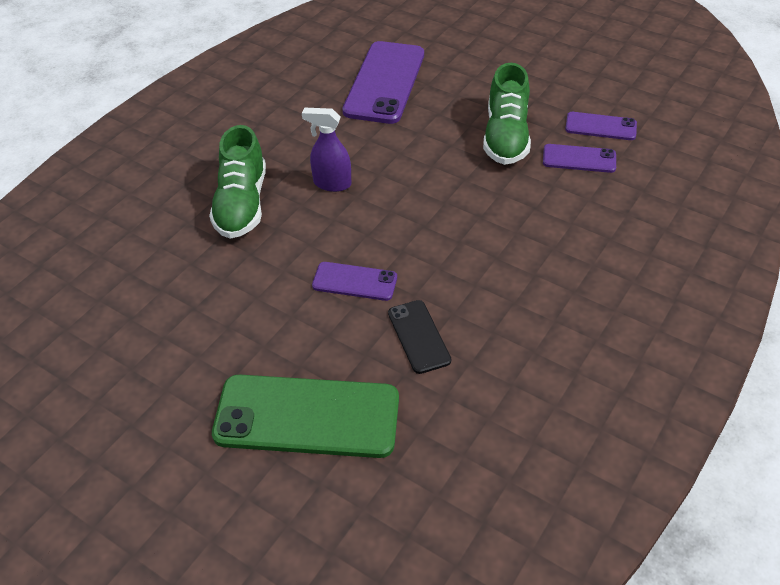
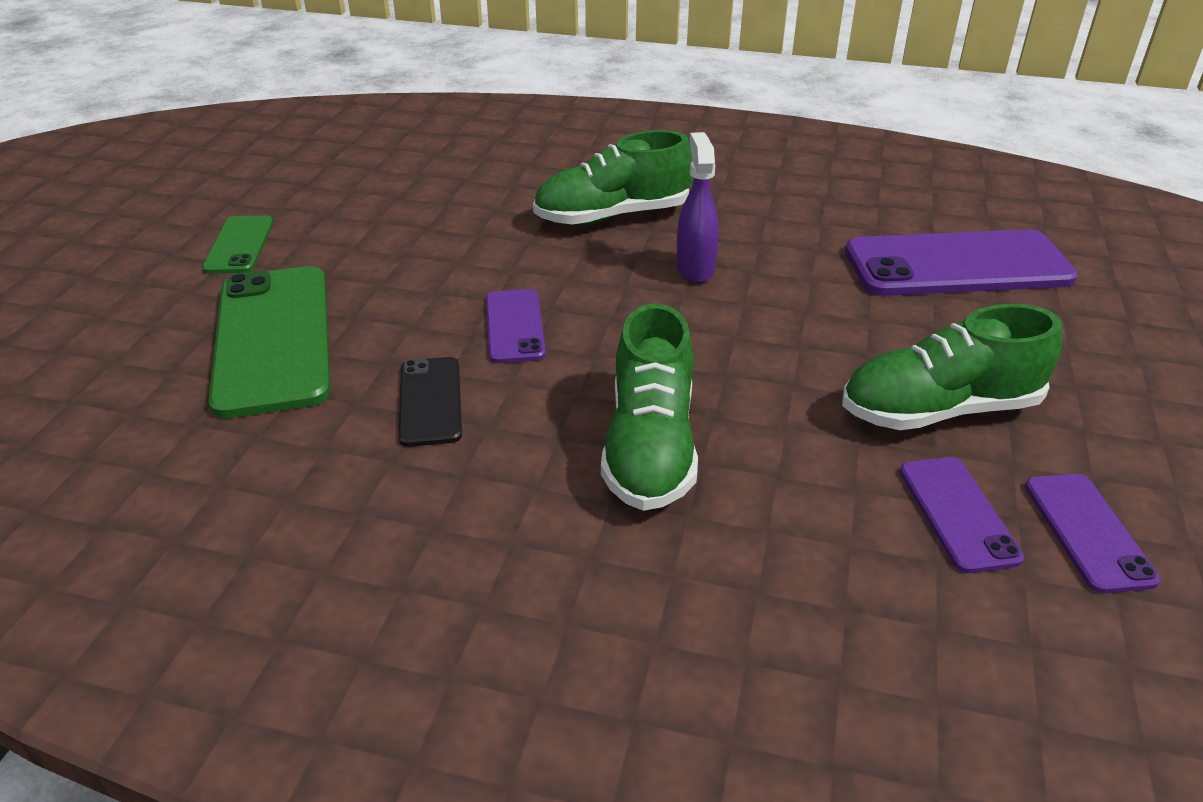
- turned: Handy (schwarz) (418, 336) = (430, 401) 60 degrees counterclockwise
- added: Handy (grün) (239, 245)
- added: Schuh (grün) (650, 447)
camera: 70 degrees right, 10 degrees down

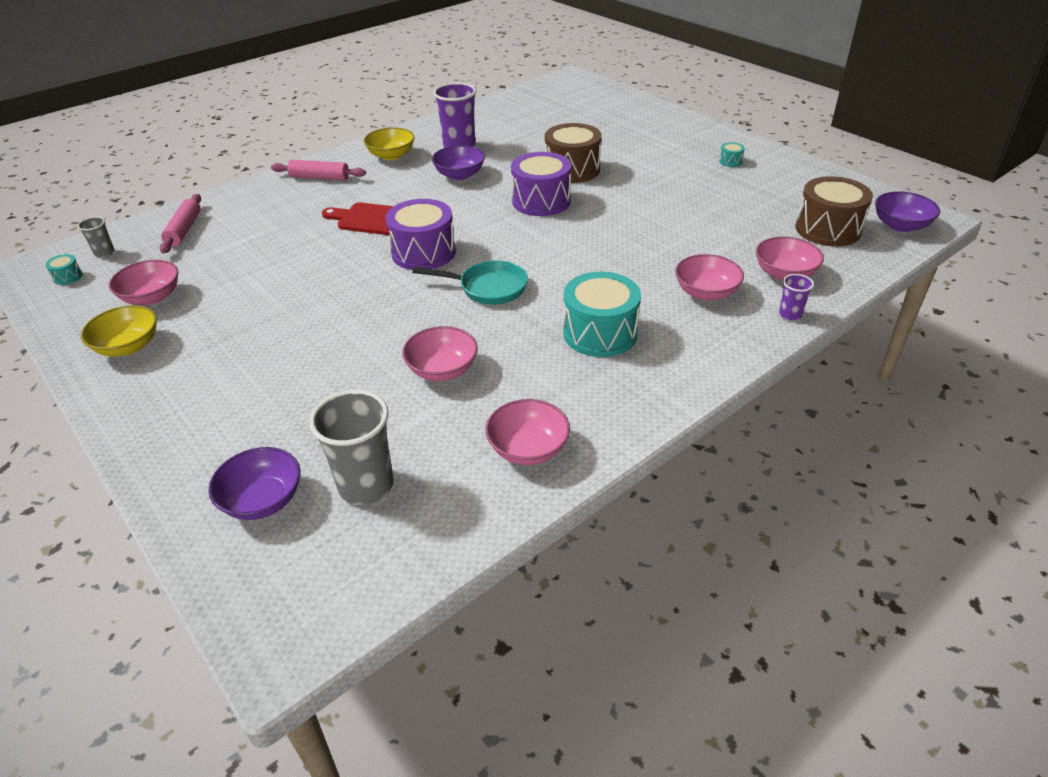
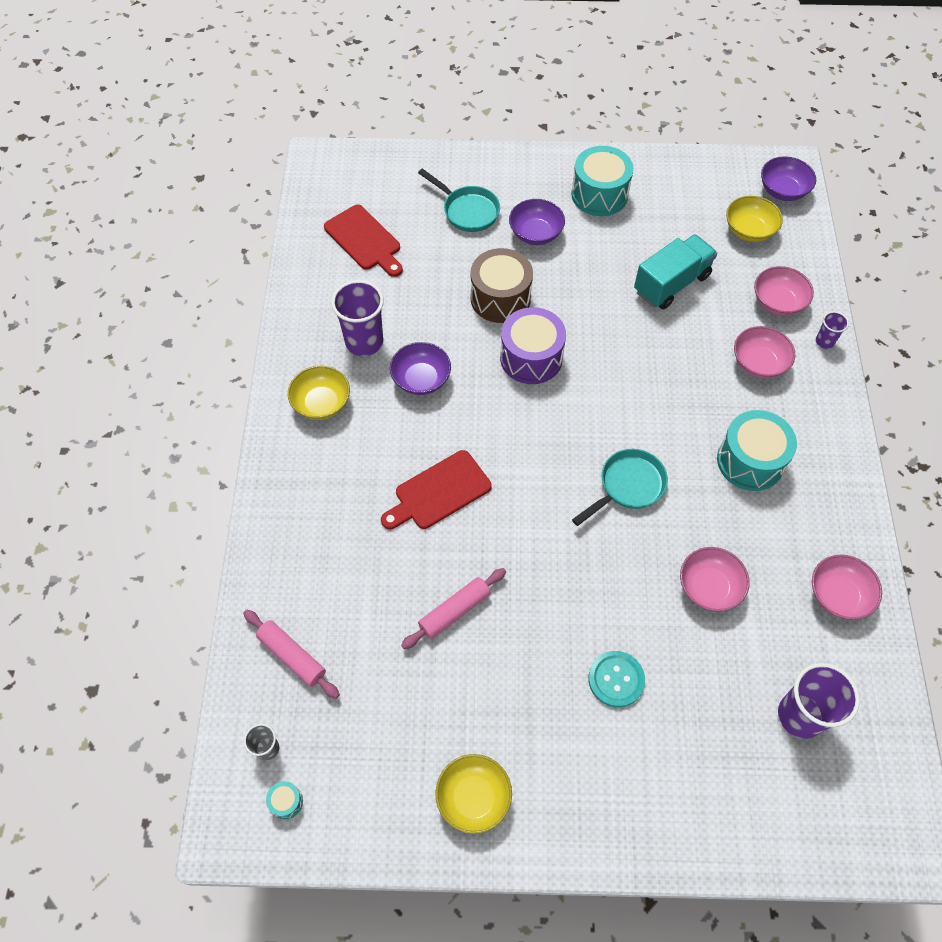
- resized: Trommel (türkis) (730, 161) = (599, 194) x2.40
- moved: Nudelholz (rosa) (319, 177) to (454, 611)
- replaced: Trommel (braun) (828, 229) to Schüssel (gelb) (749, 230)
- removed: Trommel (lila) (423, 252)
- removed: Schüssel (rosa) (152, 297)
- recoloured: Becher (grau) (366, 485) to Becher (lila) (800, 715)
- moved: Schüssel (lila) (263, 500) to (535, 233)
- added: Pfanne (türkis) (467, 211)
- added: Schneidebrett (rot) (364, 240)
- added: Lastwagen (türkis) (671, 284)
- added: Knopf (türkis) (616, 679)
camera: 50 degrees left, 20 degrees up

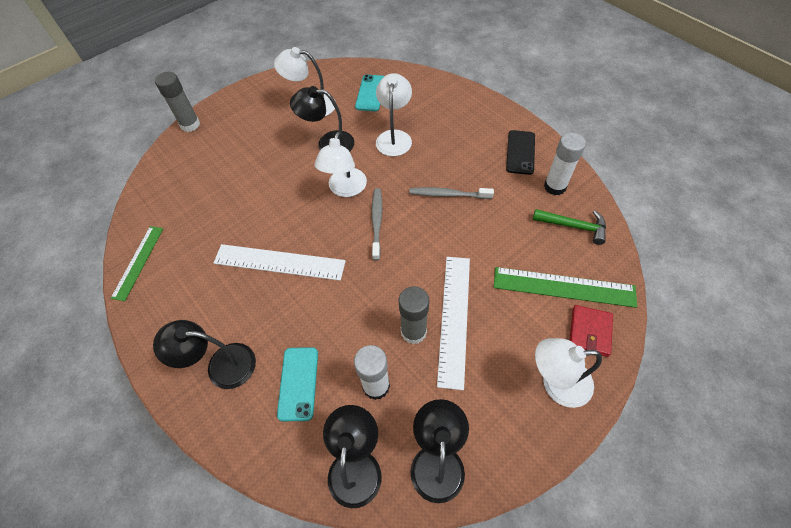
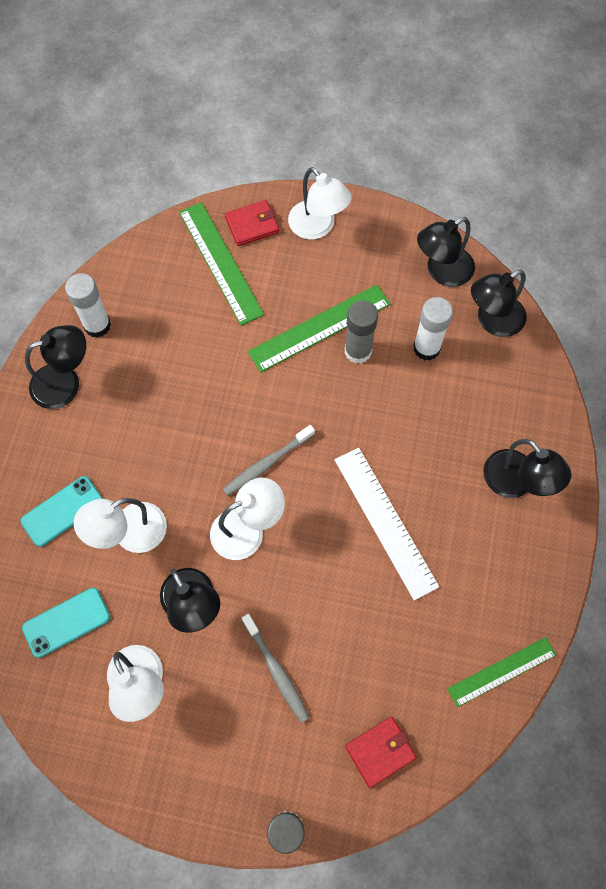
- replaced: Handy (schwarz) (520, 152) to Lampe (schwarz) (65, 382)
- moved: Zahnbürste (grau) (448, 194) to (276, 671)
- removed: Hammer (grün) (574, 226)
- recoloured: Lineal (weiß) (454, 318) to Lineal (grün) (319, 328)
- moved: Handy (türkis) (298, 383) to (62, 511)
- added: Geldbörse (rot) (380, 751)
camera: 130 degrees left, 10 degrees up

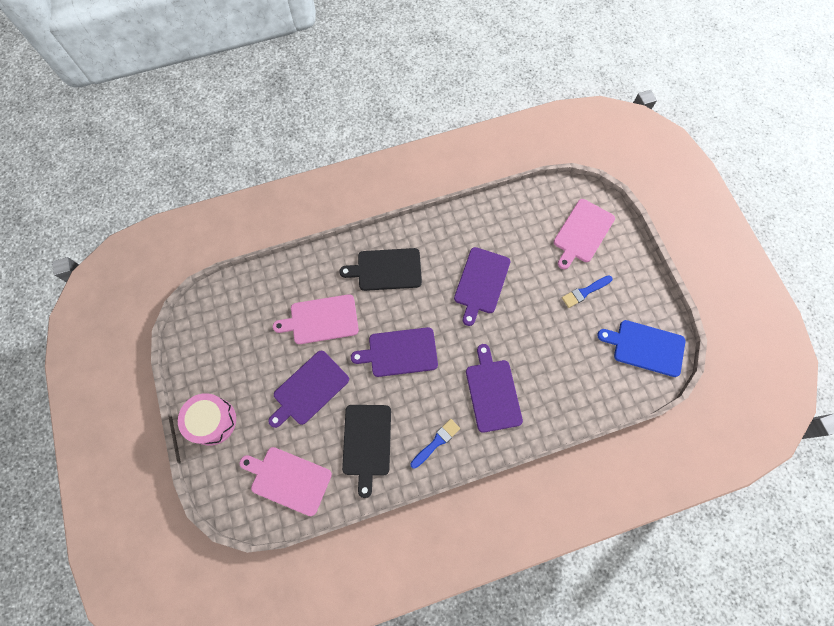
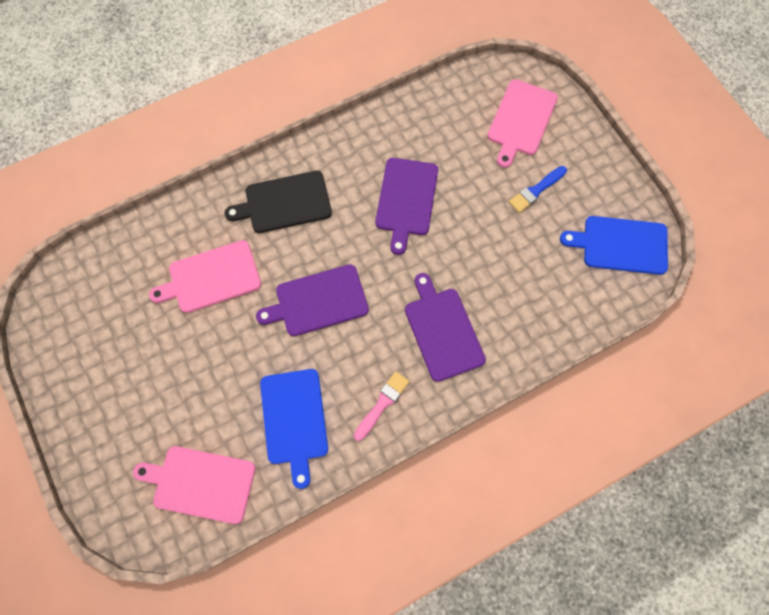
- removed: Schneidebrett (lila) (309, 389)
- removed: Trommel (rosa) (212, 421)
- recoloured: Schneidebrett (schwarz) (367, 443) to Schneidebrett (blau) (294, 420)
- recoloured: Pinsel (blau) (436, 442) to Pinsel (rosa) (382, 403)
camera: 10 degrees left, 0 degrees up

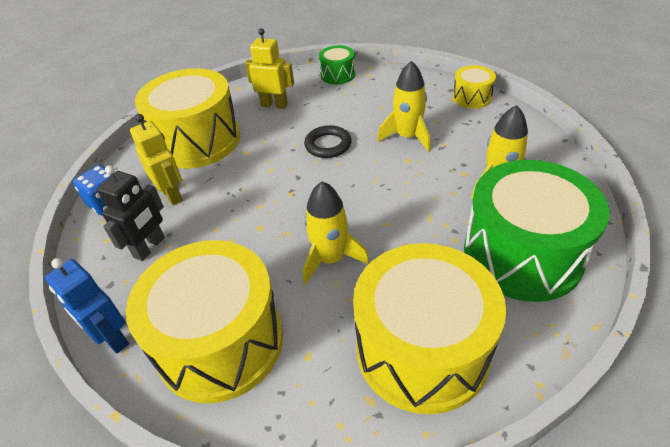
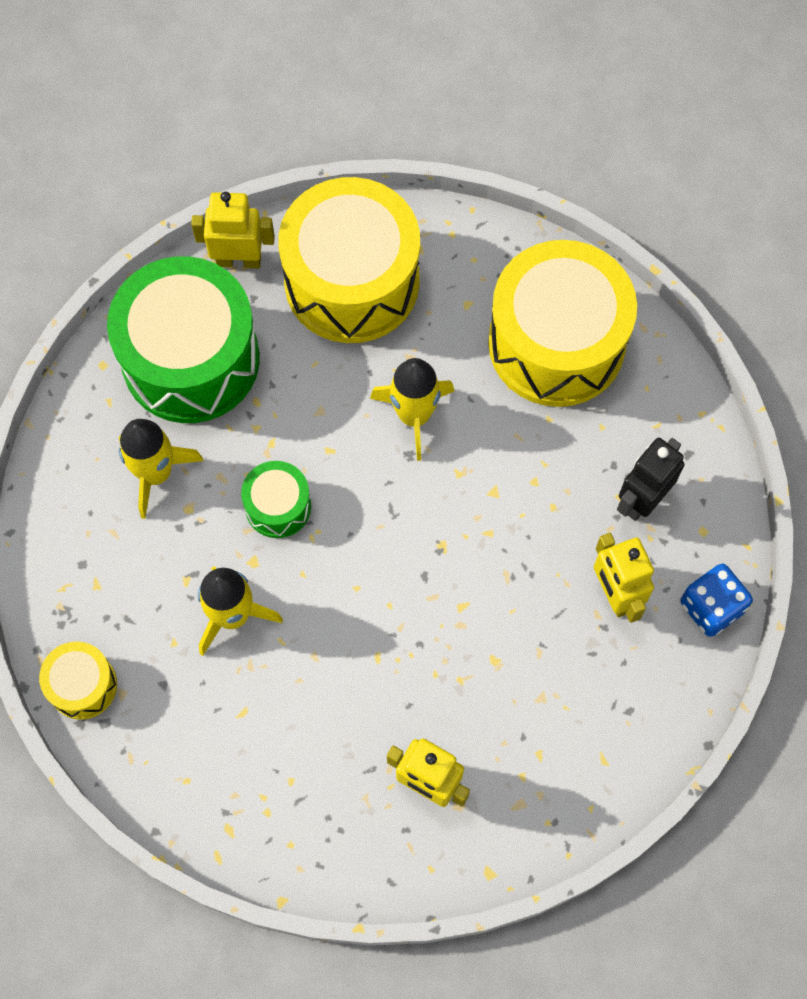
- moved: Trommel (grün) (338, 75) to (278, 506)
- removed: Trommel (gelb) (197, 140)
- removed: Ring (schwarz) (328, 145)
- removed: Roboter (blau) (112, 338)
- added: Roboter (gelb) (238, 260)
camera: 170 degrees left, 25 degrees up

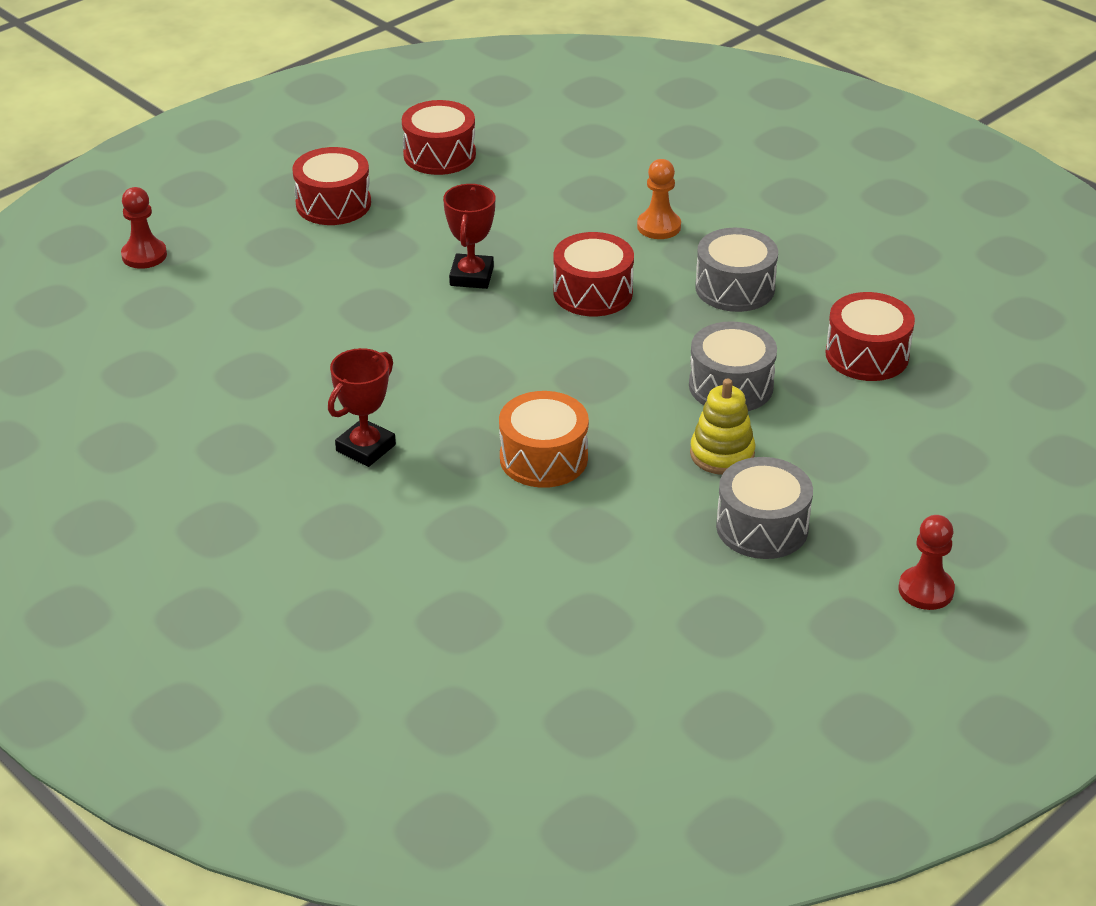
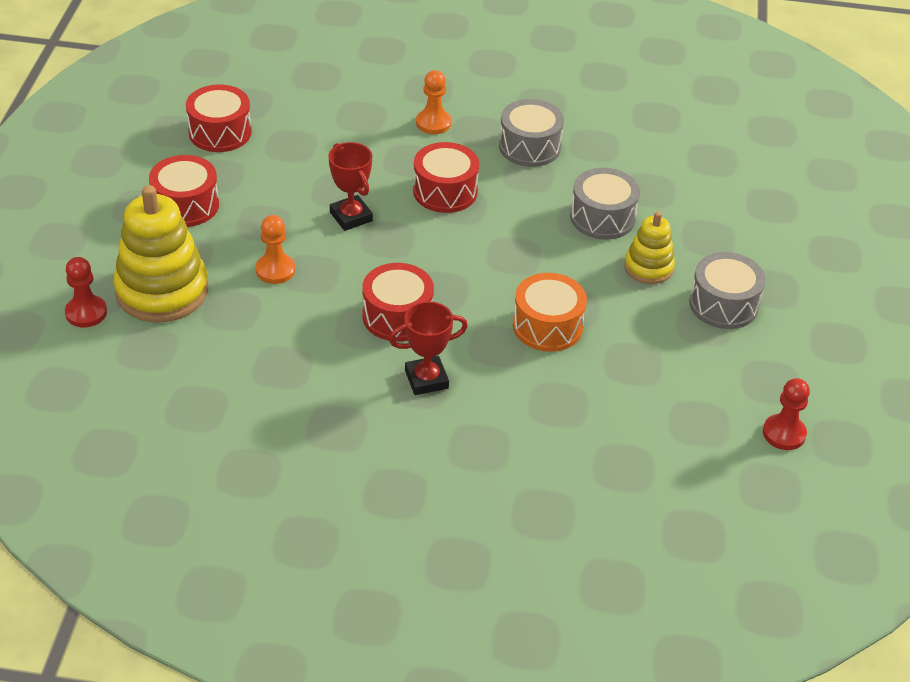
- moved: Trommel (rot) (867, 355) to (397, 316)
- turned: Pokal (rot) (366, 448) = (426, 379) 75 degrees clockwise
- moved: Bauer (rot) (926, 590) to (784, 433)
- added: Stapelspielzeug (gelb) (162, 291)
- added: Bauer (orange) (275, 270)
camera: 40 degrees left, 5 degrees up

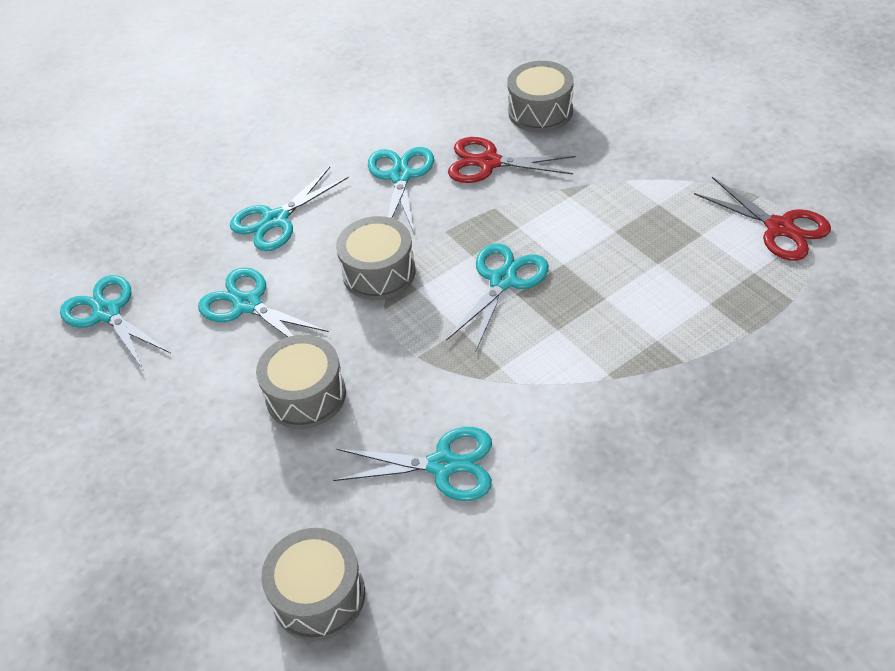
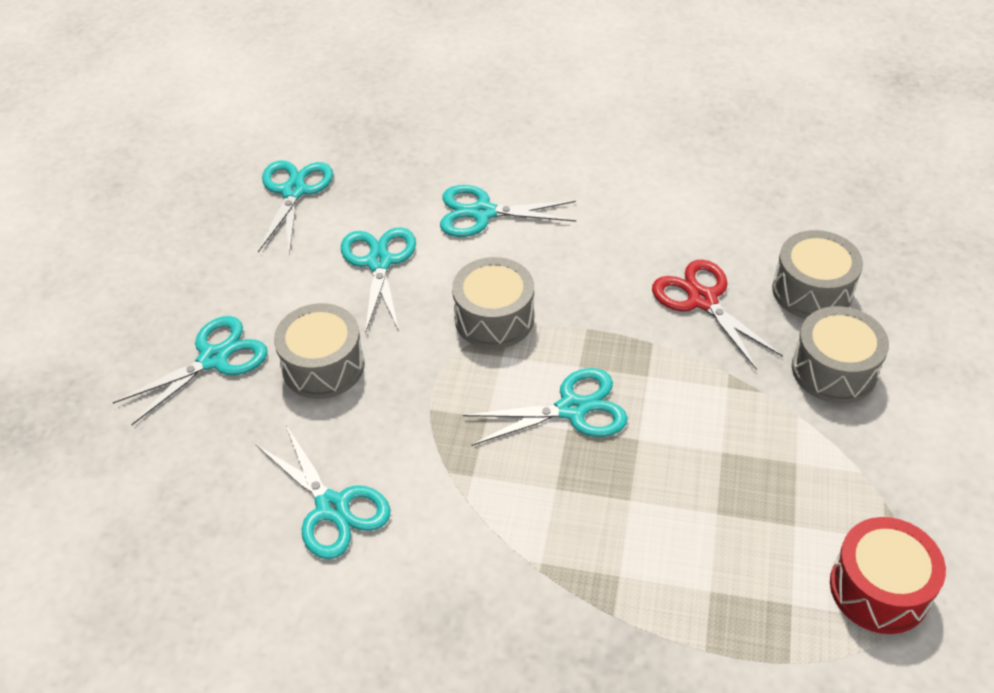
- moved: Schere (türkis) (400, 176) to (214, 359)
- replaced: Schere (rot) (779, 228) to Trommel (rot) (879, 589)
- moved: Trommel (grau) (319, 596) to (834, 370)
camera: 45 degrees right, 0 degrees up

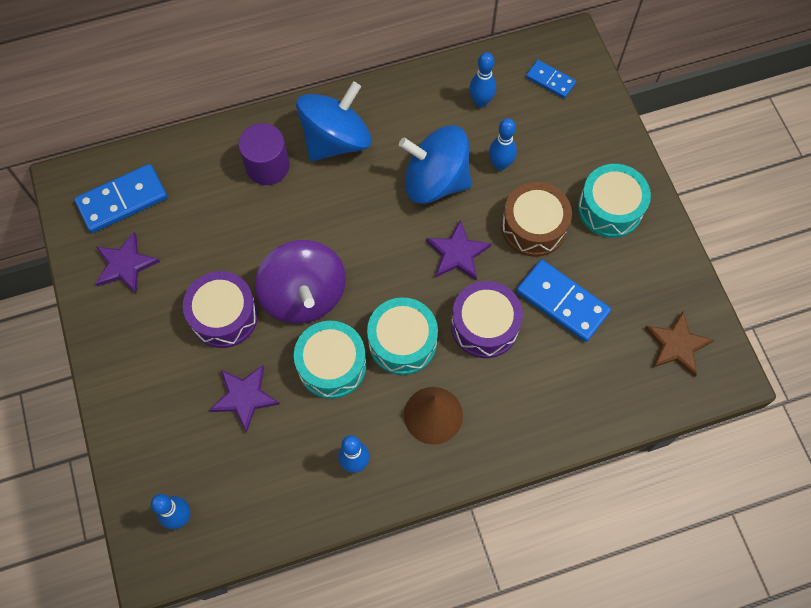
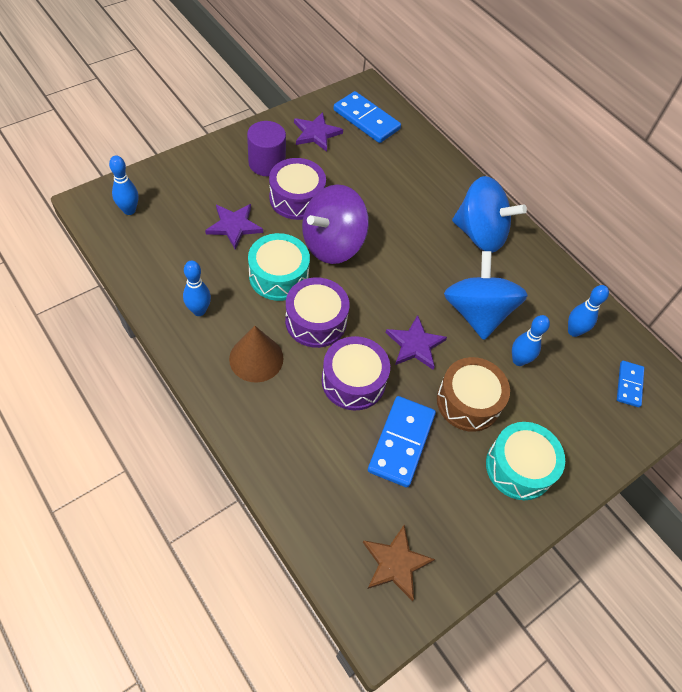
- moved: Vollzylinder (lila) (267, 166) to (267, 163)
- recoloured: Trommel (türkis) (402, 342) to Trommel (lila) (316, 321)
camera: 65 degrees right, 10 degrees down

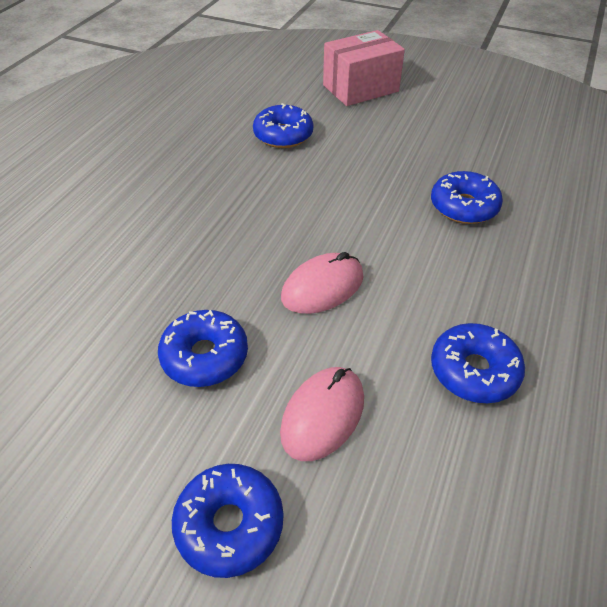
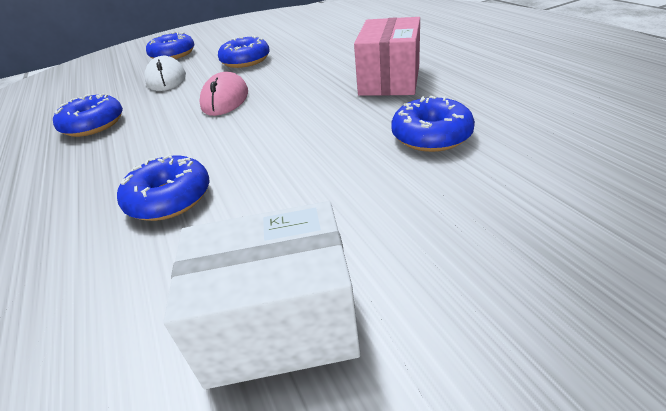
- moved: Schachtel (rosa) (360, 88) to (390, 80)
- recoloured: Computermaus (rosa) (323, 415) to Computermaus (weiß) (166, 79)
- added: Schachtel (weiß) (279, 323)
camera: 135 degrees right, 10 degrees down

